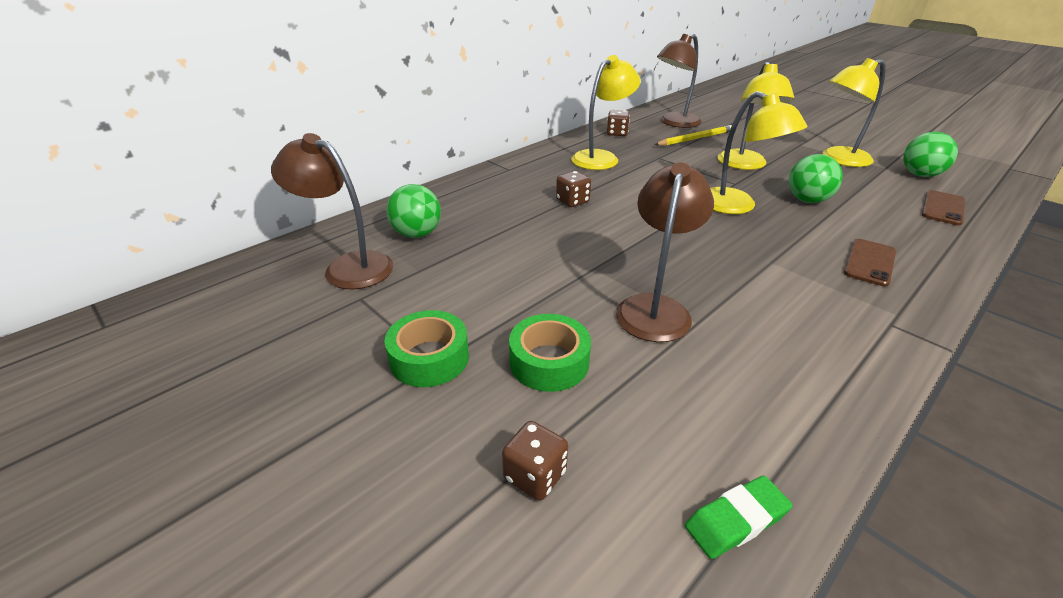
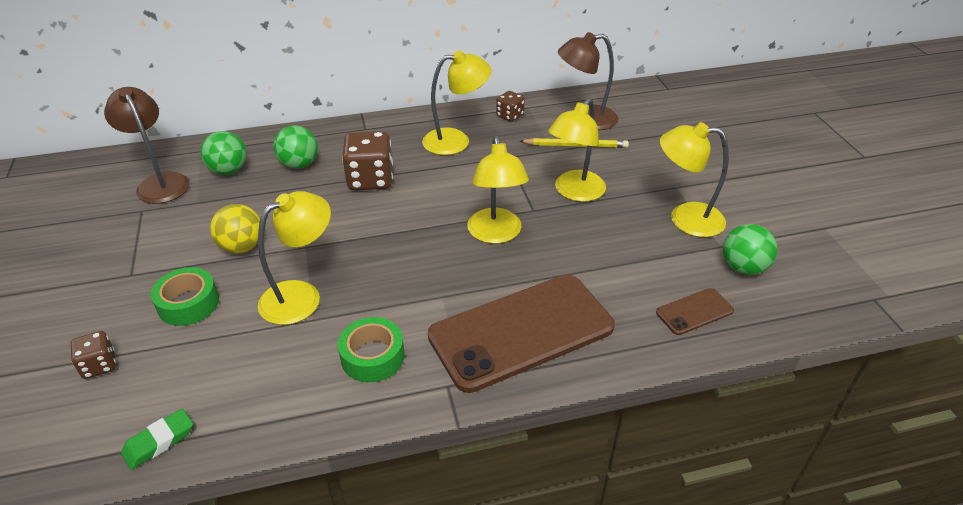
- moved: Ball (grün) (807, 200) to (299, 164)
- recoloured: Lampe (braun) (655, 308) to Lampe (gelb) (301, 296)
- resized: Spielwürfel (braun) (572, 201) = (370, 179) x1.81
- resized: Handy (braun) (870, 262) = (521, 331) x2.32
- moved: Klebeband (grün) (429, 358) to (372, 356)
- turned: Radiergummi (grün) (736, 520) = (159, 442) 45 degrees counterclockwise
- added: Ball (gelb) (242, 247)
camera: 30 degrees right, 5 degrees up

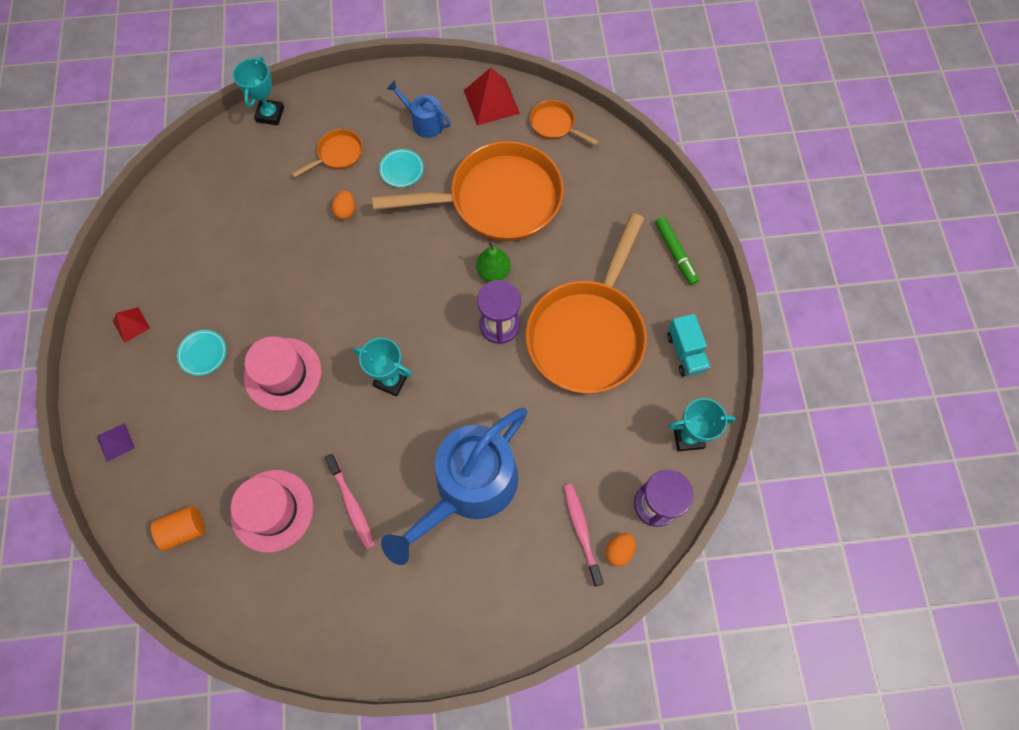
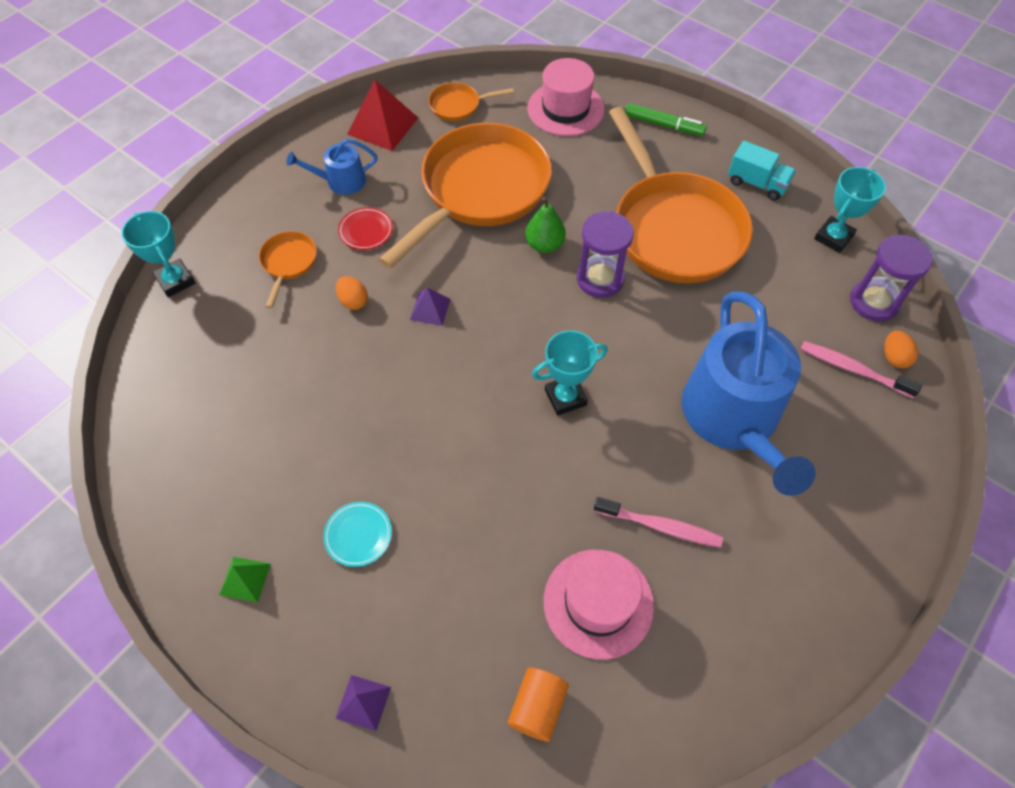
- recoloured: Teller (türkis) (401, 170) to Teller (rot) (366, 231)
- recoloured: Pyramide (rot) (131, 324) to Pyramide (grün) (245, 579)
- moved: Hut (rosa) (283, 374) to (565, 109)
- added: Pyramide (lila) (430, 309)
camera: 45 degrees left, 10 degrees down

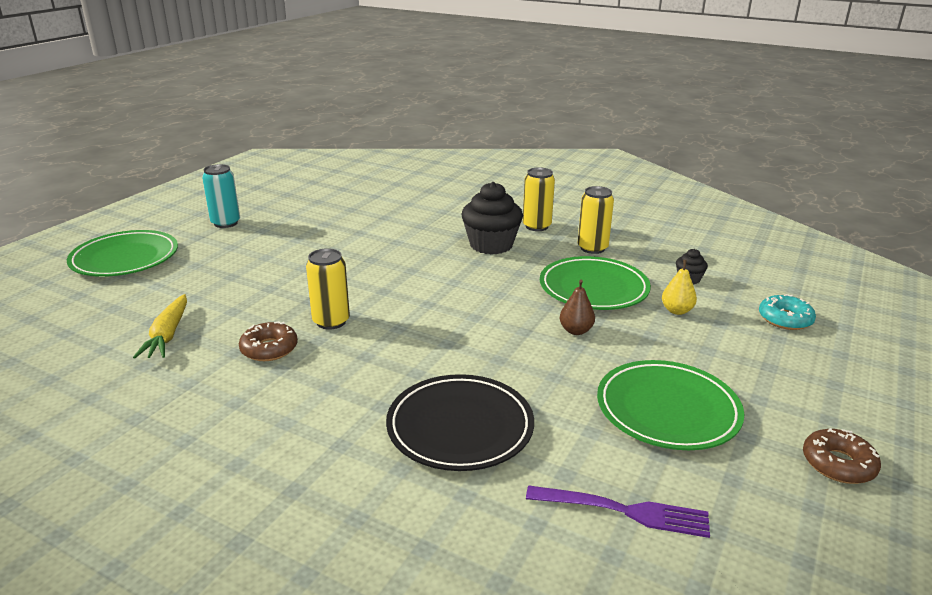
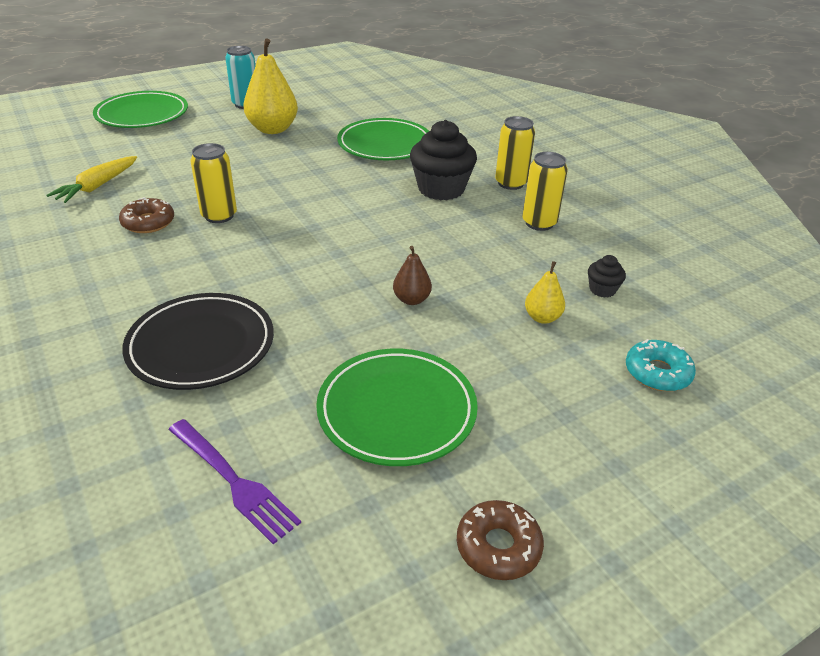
- moved: Teller (grün) (593, 288) to (385, 144)
- added: Birne (gelb) (272, 129)
camera: 30 degrees right, 10 degrees up

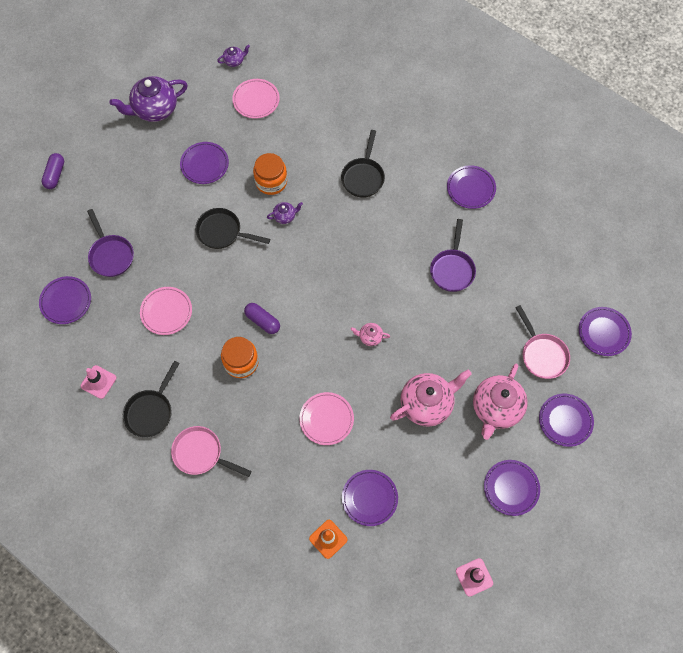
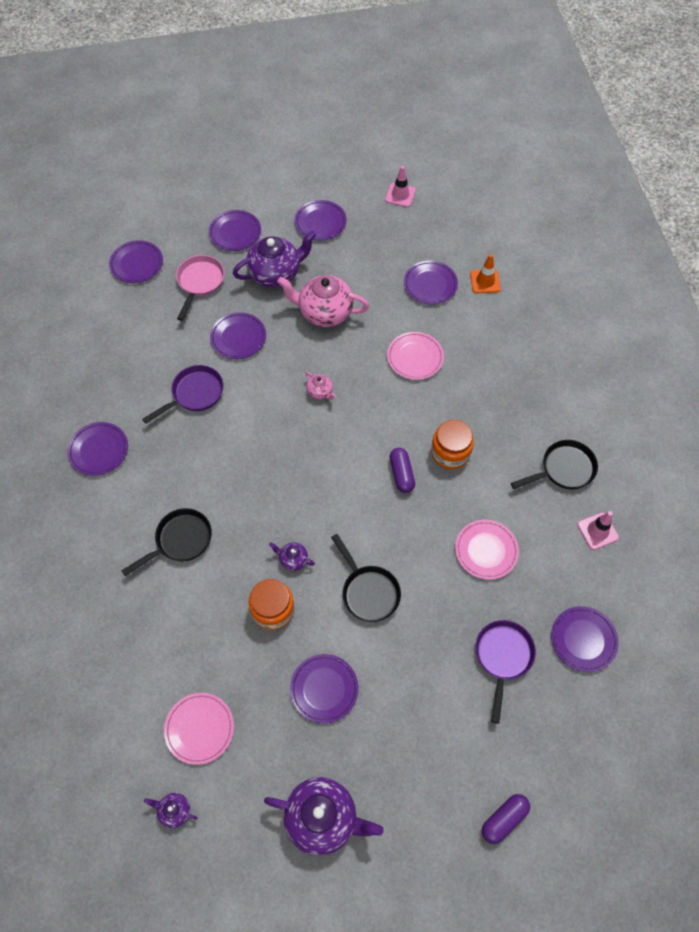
- recoloured: Teekanne (rosa) (496, 409) to Teekanne (lila) (276, 274)
- removed: Pfanne (rosa) (201, 454)
- added: Teller (lila) (238, 338)
camera: 140 degrees left, 5 degrees down

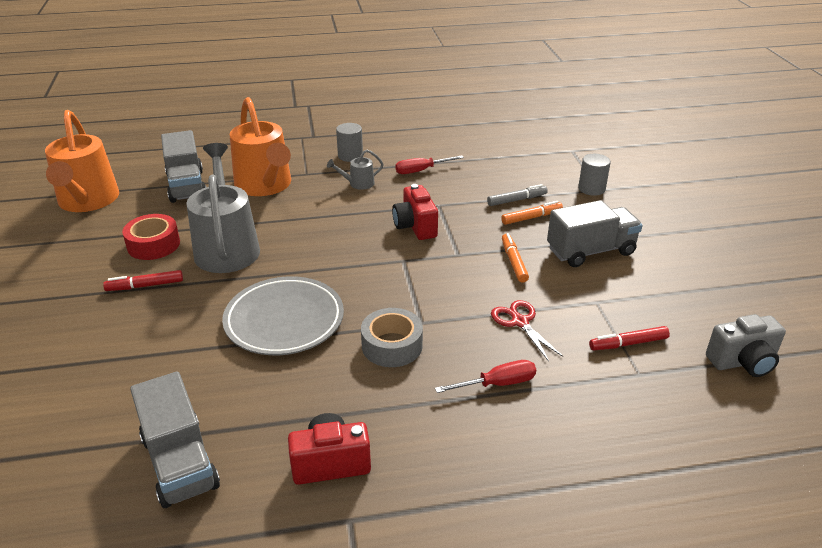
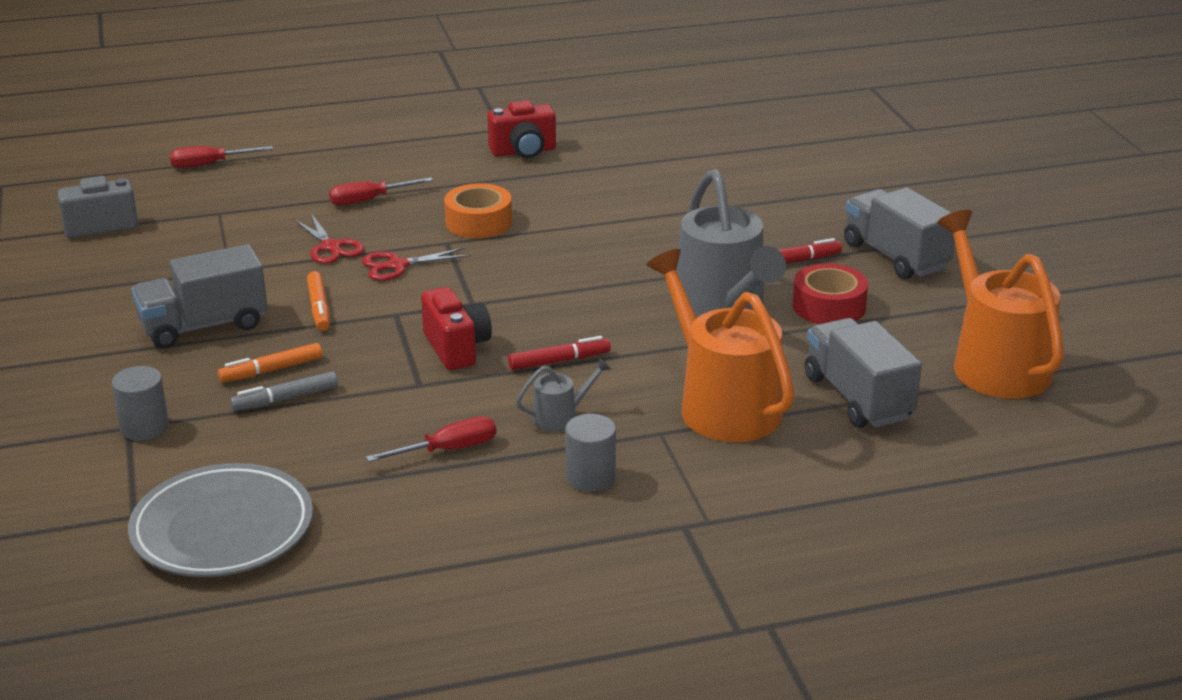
- moved: Teller (grau) (284, 320) to (222, 529)
- recoloured: Klebeband (grau) (392, 346) to Klebeband (orange) (478, 222)
- moved: Filzstift (rot) (628, 344) to (559, 361)
- moved: Lastwagen (grau) (180, 462) to (895, 256)
- added: Schraubenzieher (rot) (209, 164)
- added: Schere (rot) (397, 265)
camera: 175 degrees right, 5 degrees down

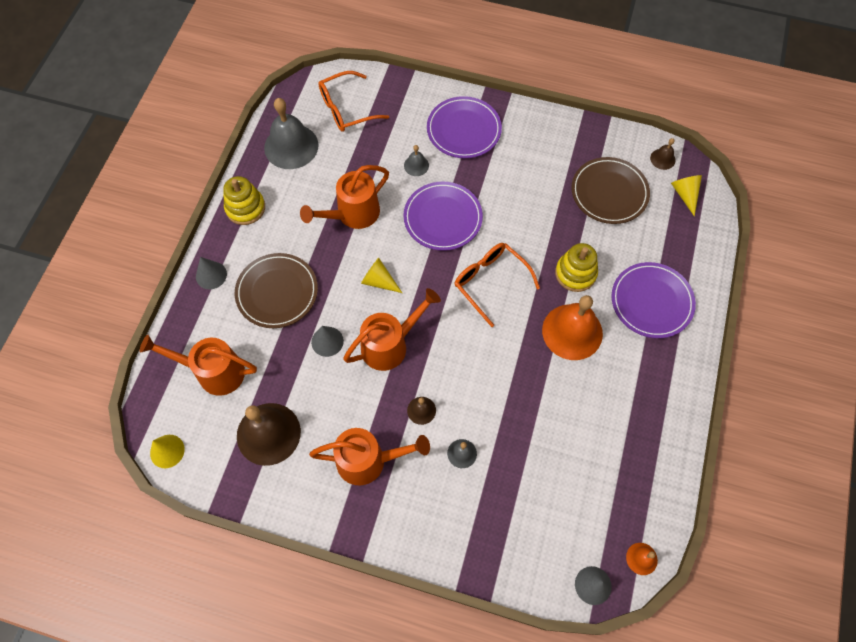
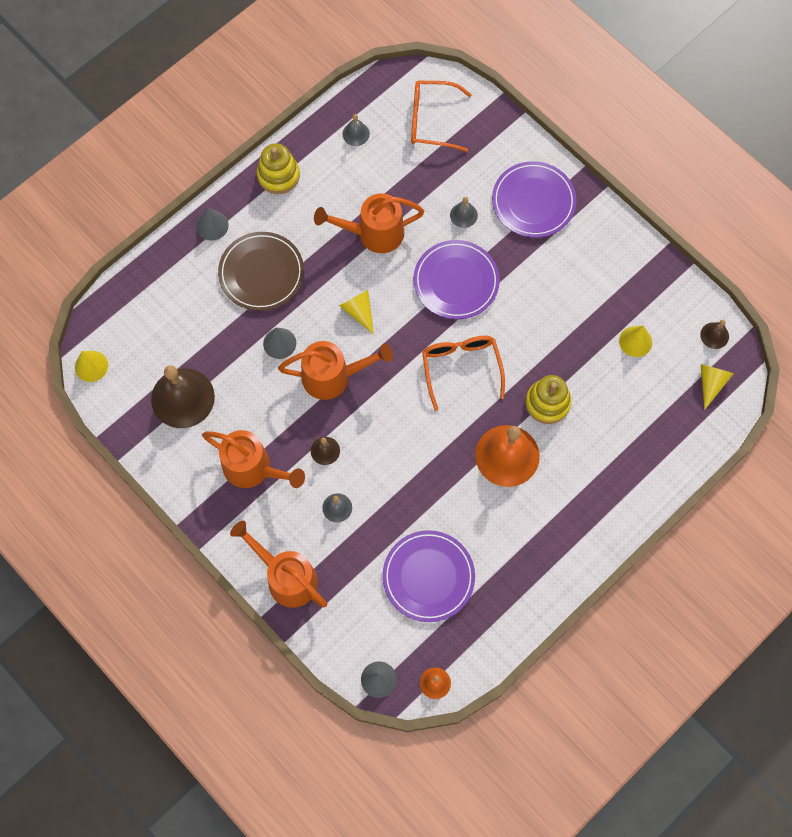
- resized: Glocke (grau) (291, 146) = (356, 134) x0.46
- replaced: Teller (braun) (609, 192) to Kegel (gelb) (635, 341)
- moved: Teller (lila) (651, 301) to (428, 577)
- moved: Gießkanne (orange) (213, 372) to (286, 577)
camera: 30 degrees right, 5 degrees up

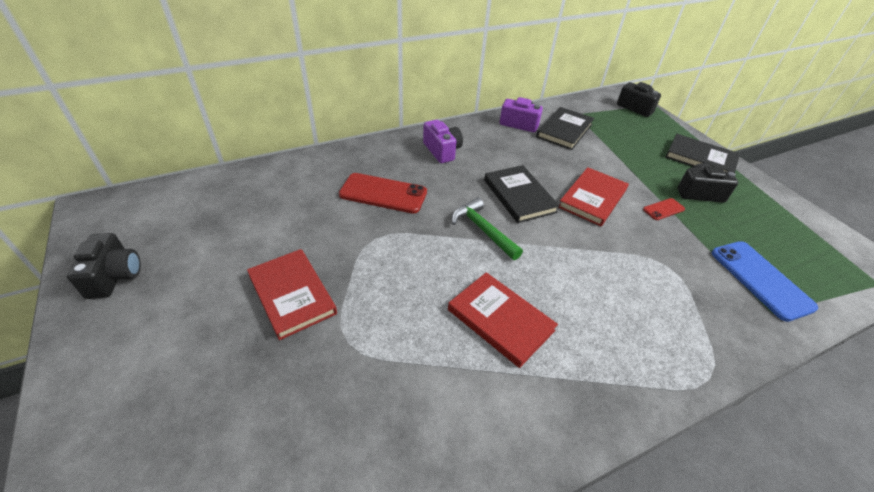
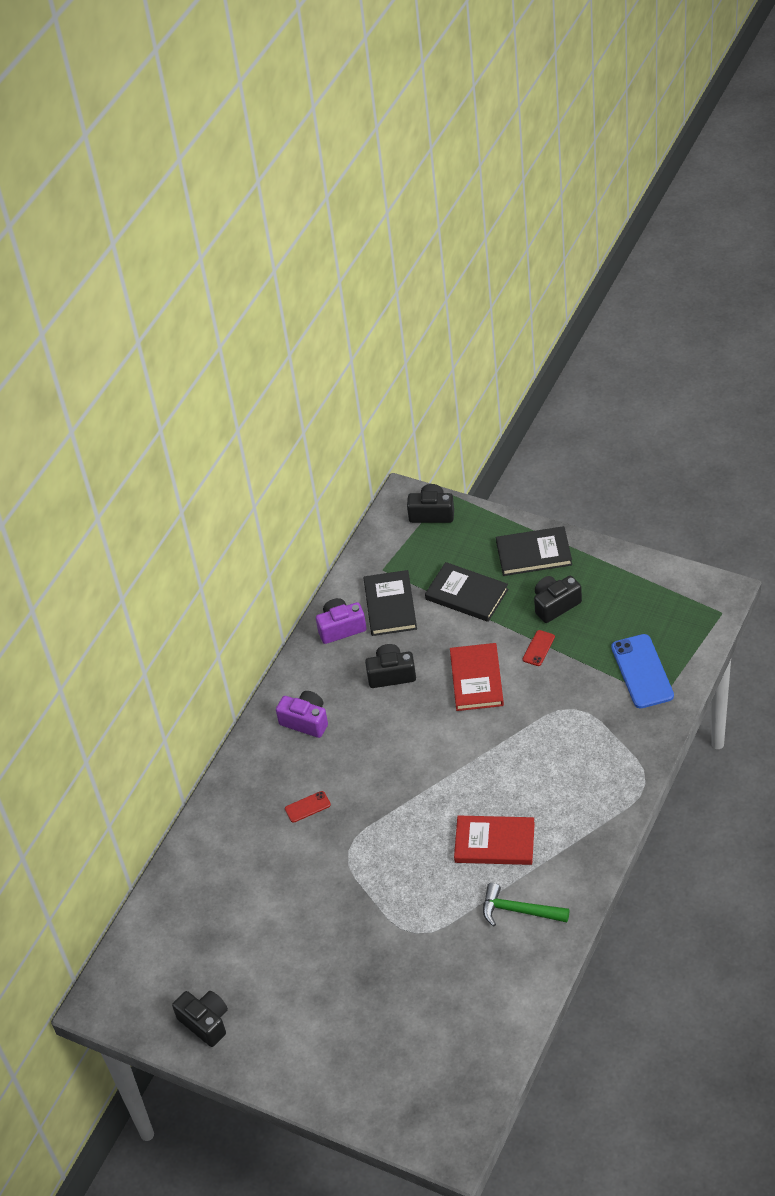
- moved: Buch (schwarz) (519, 196) to (466, 594)
- resized: Handy (rot) (383, 193) = (307, 807) x0.49
- moved: Hammer (grün) (483, 230) to (519, 911)
- turned: Handy (blau) (760, 279) = (642, 671) 45 degrees clockwise
- removed: Buch (rot) (292, 295)
- added: Kamera (schwarz) (391, 674)
camera: 30 degrees left, 5 degrees up

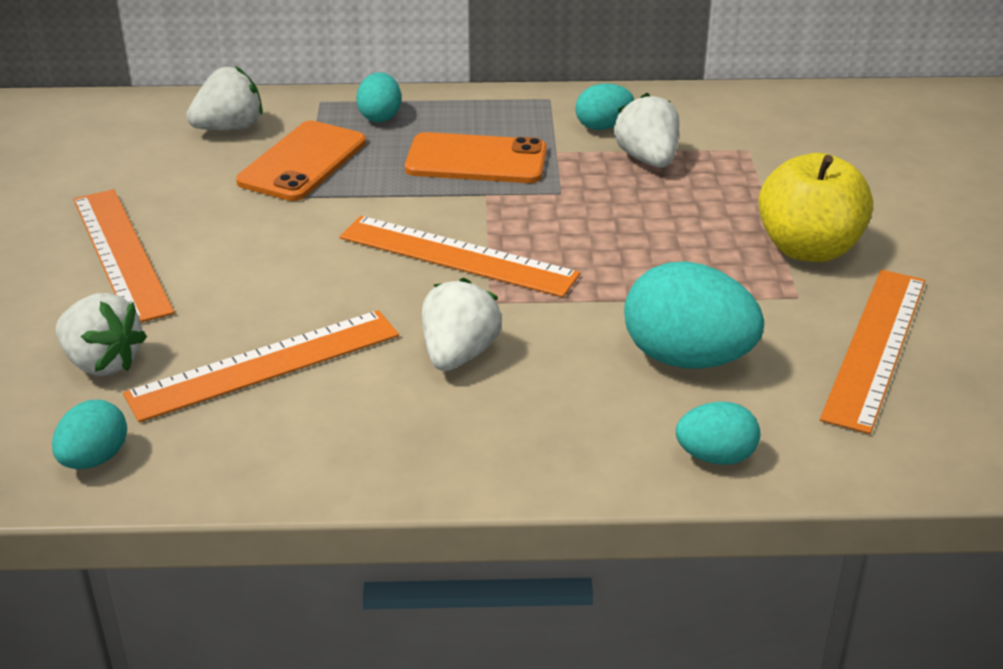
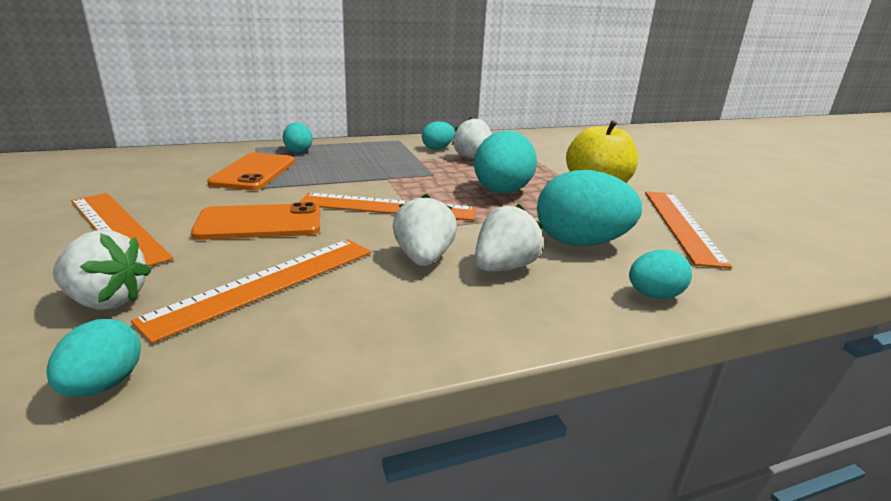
- moved: Erdbeere (weiß) (230, 128) to (503, 267)
- moved: Handy (orange) (476, 160) to (259, 223)
- added: Ei (türkis) (501, 192)
camera: 20 degrees left, 10 degrees down

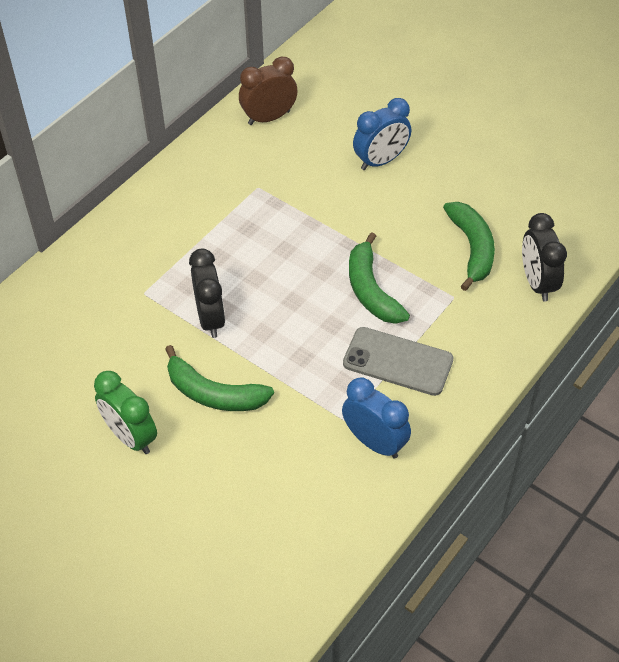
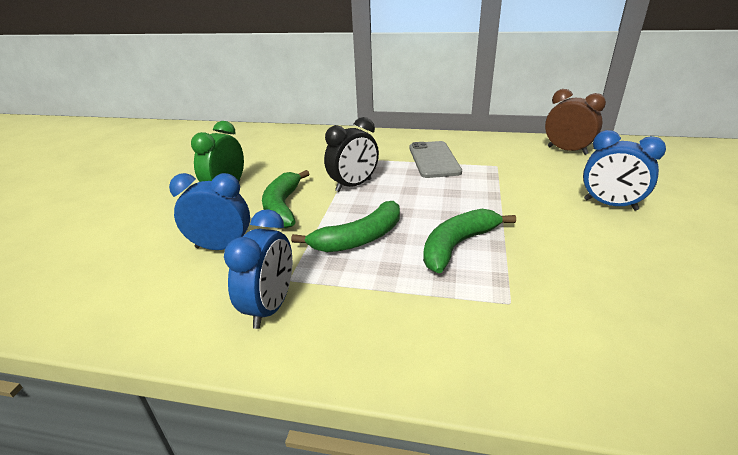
- moved: Banane (grün) (472, 248) to (359, 238)
- removed: Wecker (schwarz) (537, 283)
- moved: Handy (grau) (398, 361) to (434, 160)
- added: Wecker (blau) (221, 247)
camera: 65 degrees right, 20 degrees down

